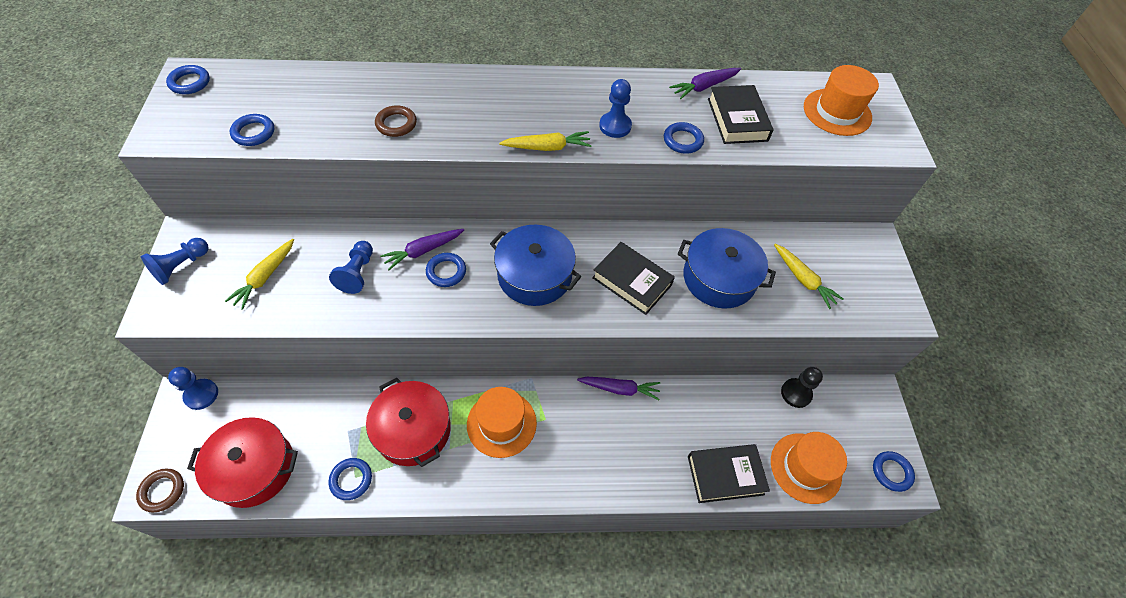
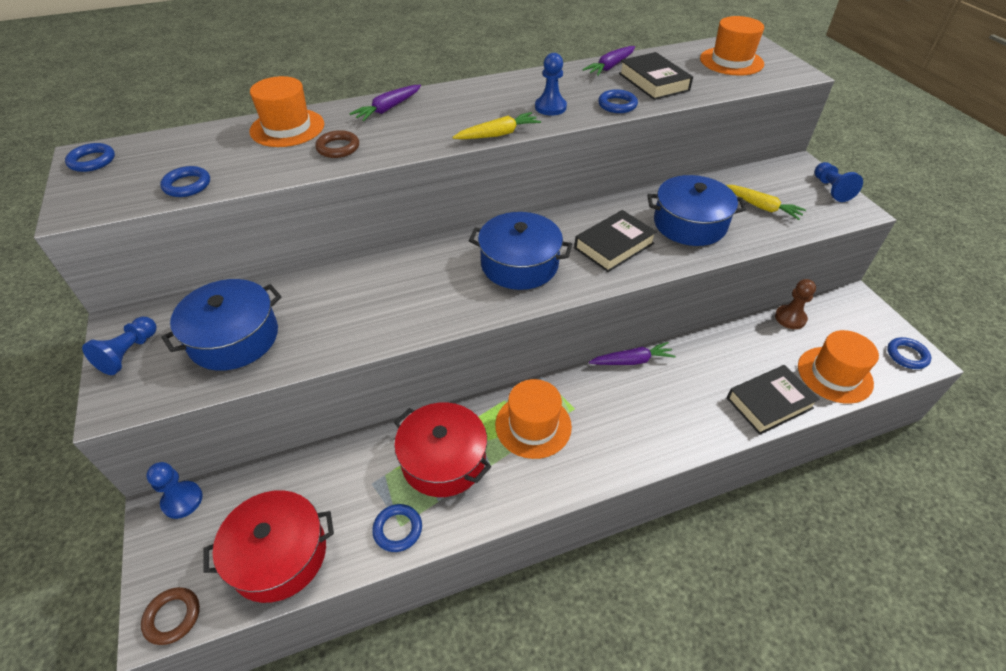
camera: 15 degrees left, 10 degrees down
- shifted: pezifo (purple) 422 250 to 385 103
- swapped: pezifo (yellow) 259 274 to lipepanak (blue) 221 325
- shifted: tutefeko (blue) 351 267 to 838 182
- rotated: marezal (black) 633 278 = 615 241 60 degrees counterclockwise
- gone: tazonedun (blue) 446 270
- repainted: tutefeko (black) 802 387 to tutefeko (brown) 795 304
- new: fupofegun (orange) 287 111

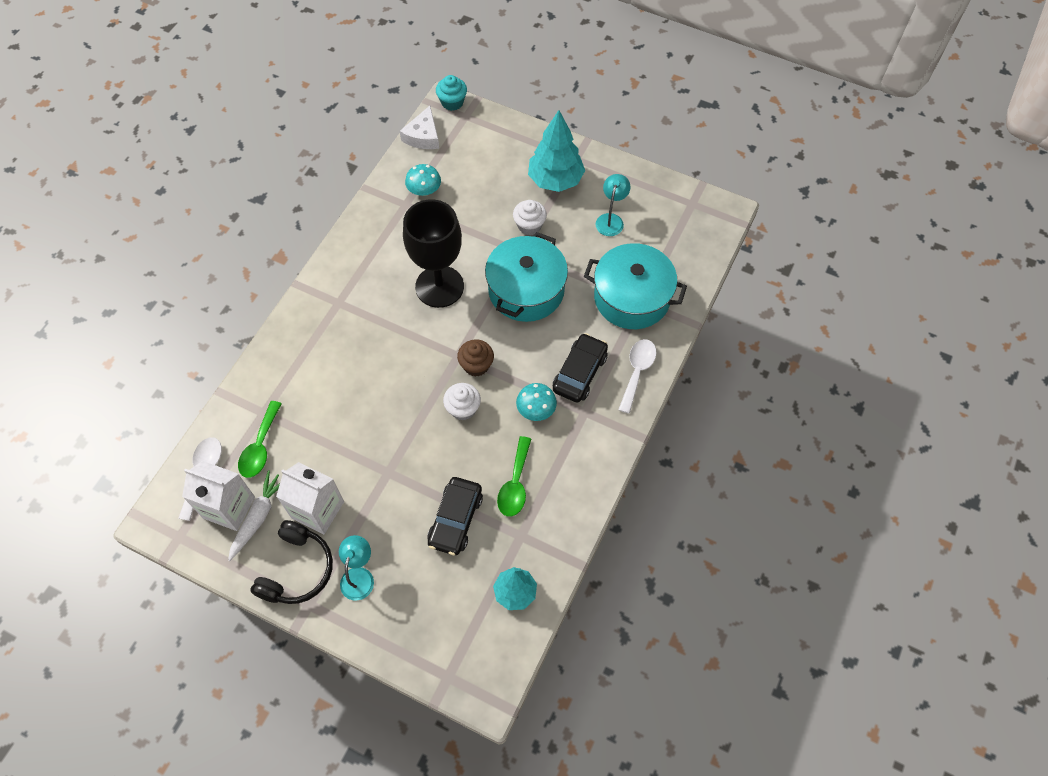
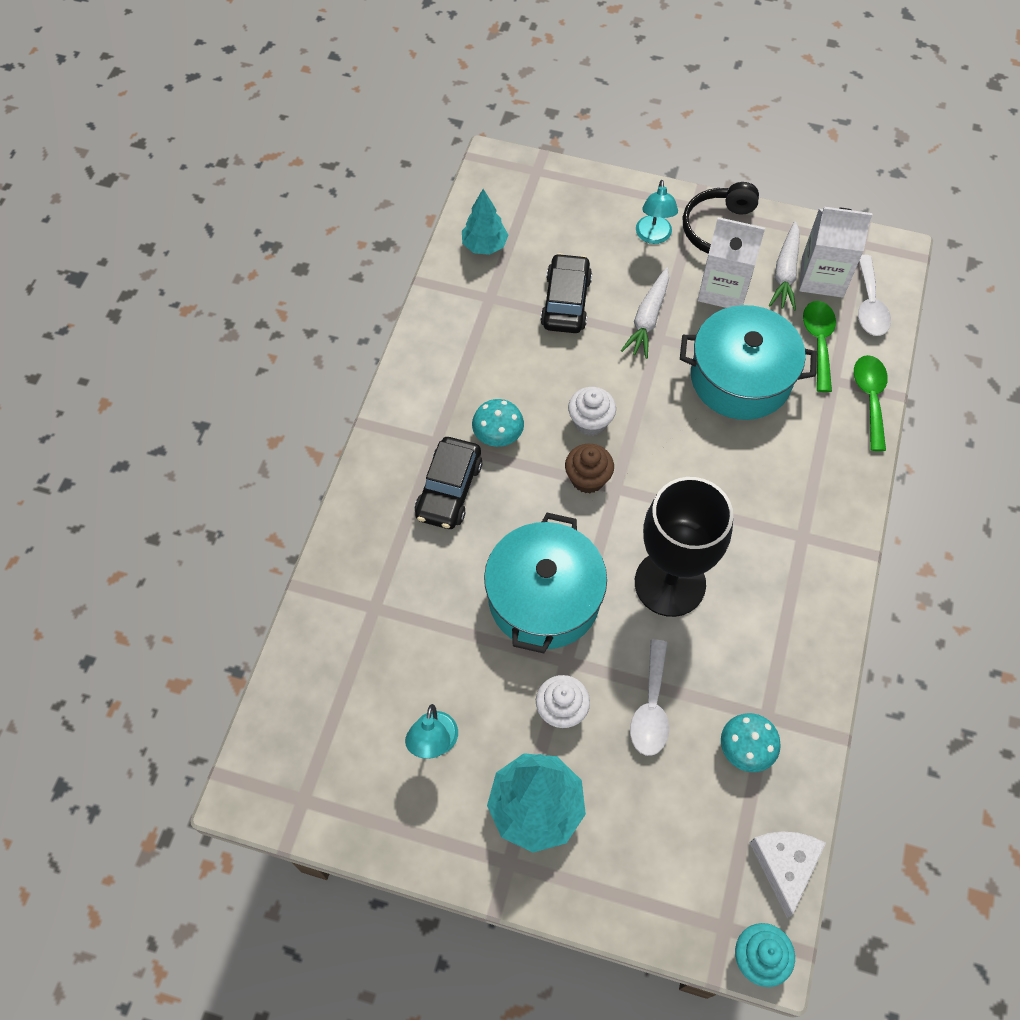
camera: 170 degrees right, 0 degrees up
- shifted: lipepanak (turquoise) 635 286 to 748 362
- shifted: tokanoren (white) 637 376 to 649 697
- shifted: tokanoren (green) 514 476 to 871 403
- new: pezifo (white) 645 313

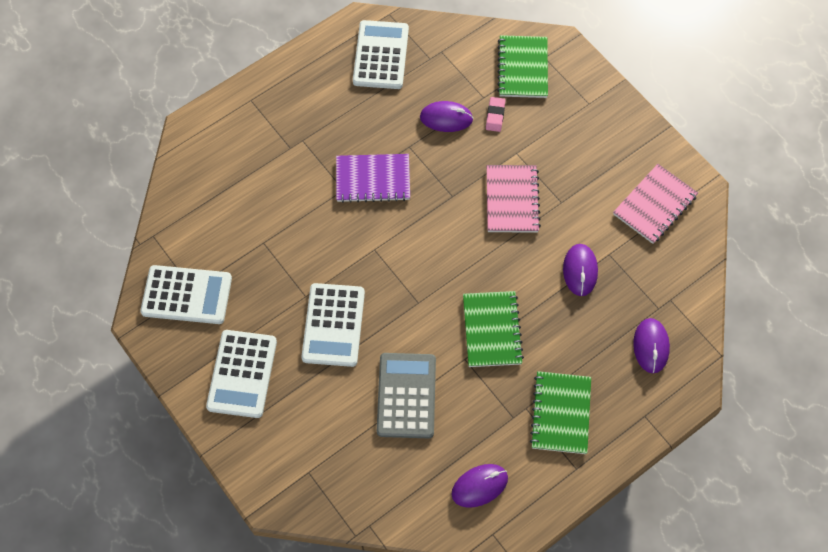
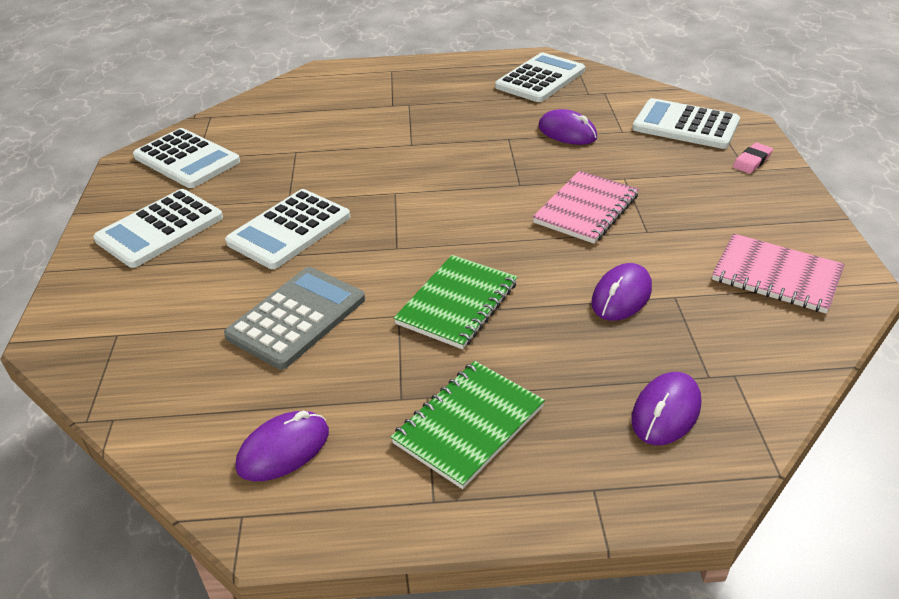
camera: 35 degrees right, 25 degrees down
- swapped: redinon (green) 522 66 to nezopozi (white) 686 123
- shifted: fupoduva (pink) 495 114 to 753 158
- gone: redinon (purple) 373 178
- rotated: redinon (pink) 655 204 = 778 274 45 degrees clockwise
- rotated: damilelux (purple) 480 486 = 282 446 45 degrees counterclockwise

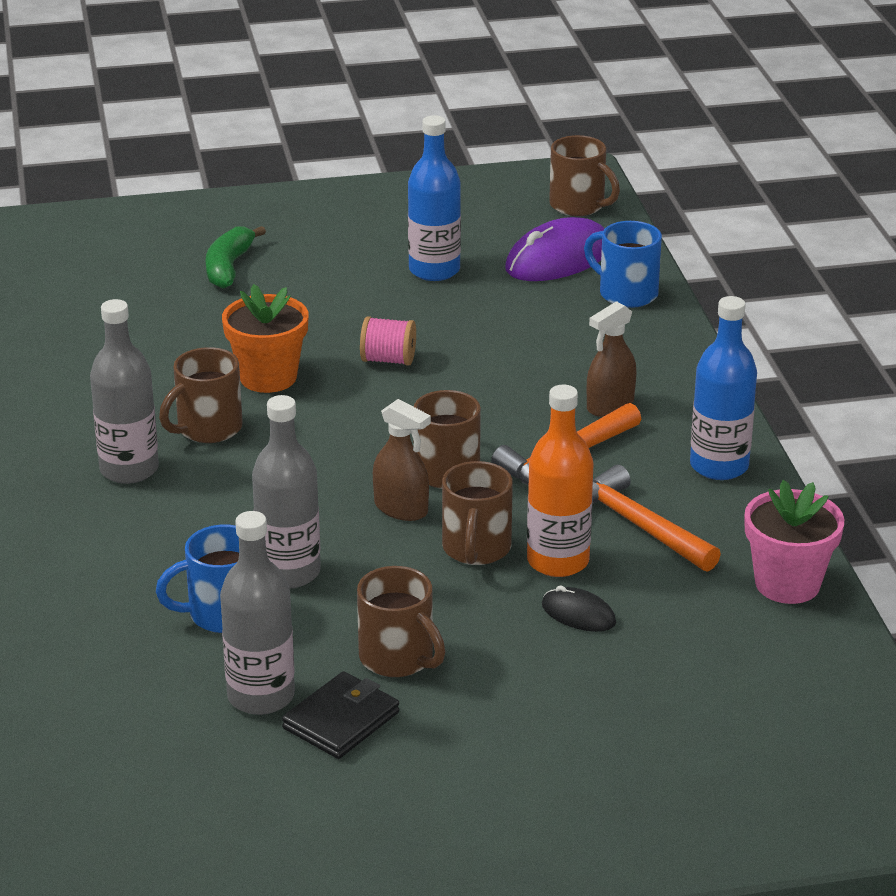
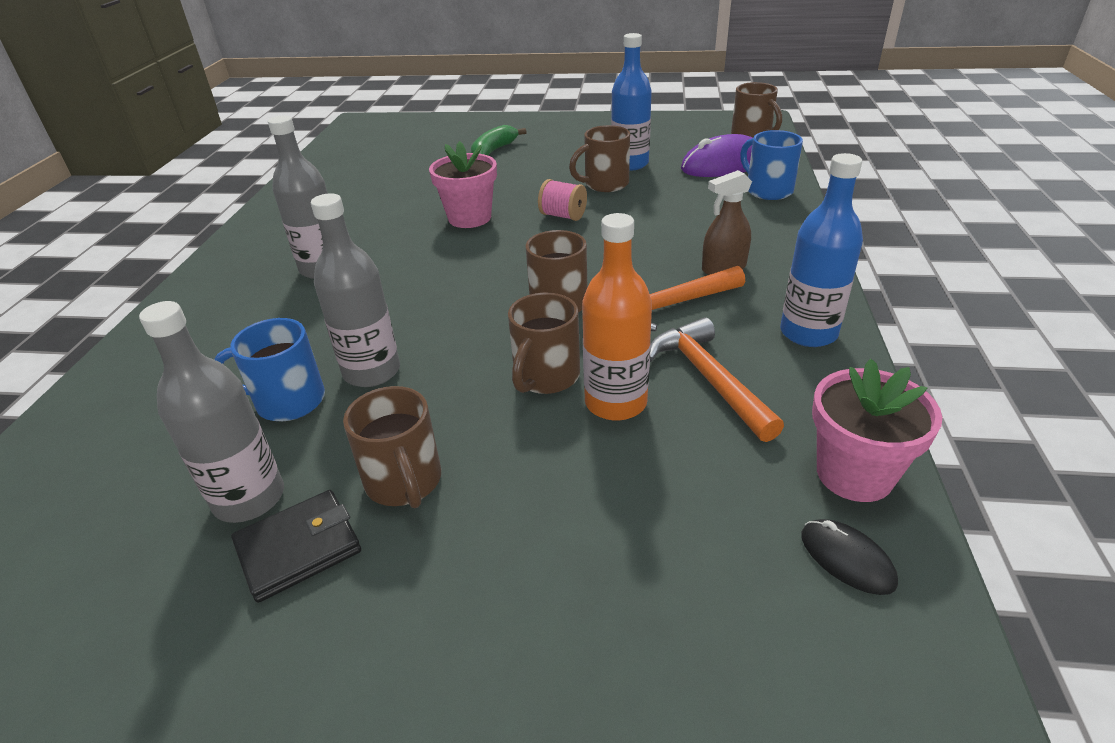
camera: 20 degrees right, 5 degrees up
- repainted: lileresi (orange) 265 338 to lileresi (pink) 463 184
- shifted: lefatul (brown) 201 395 to 599 158
- gone: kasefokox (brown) 402 460
- shifted: damilelux (black) 579 609 to 849 557

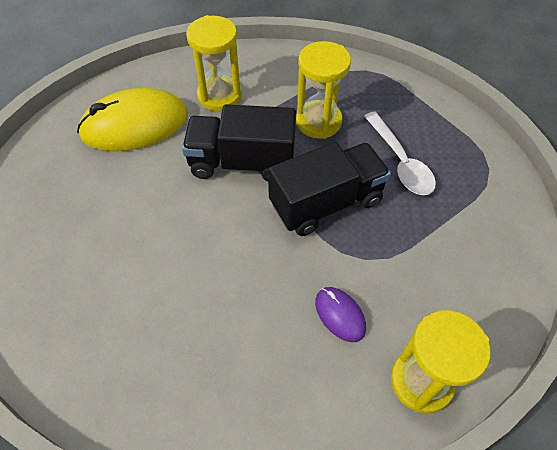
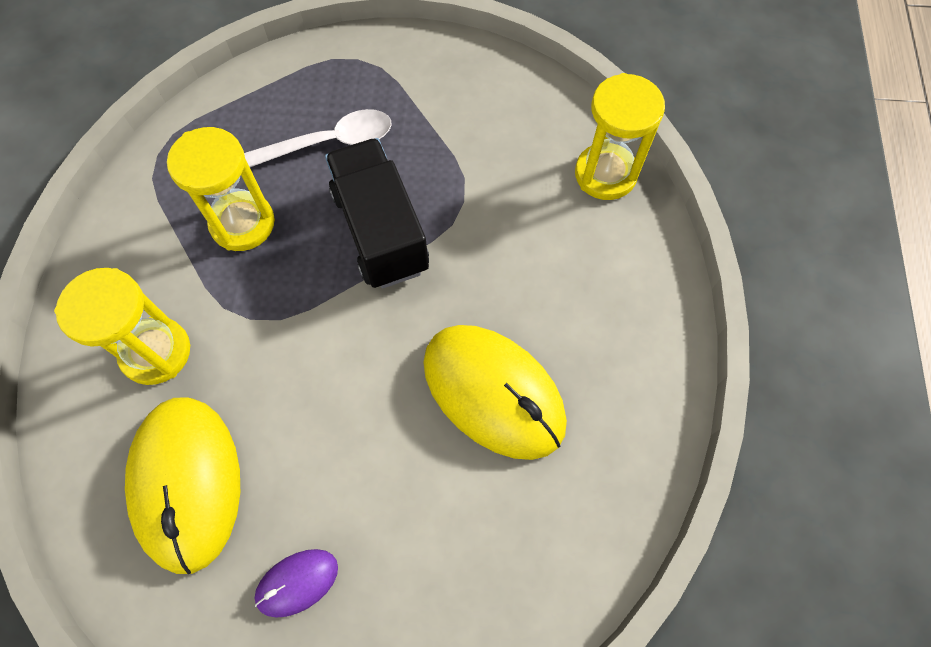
camera: 85 degrees left, 10 degrees up
- gone: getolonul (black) 239 143
- shifted: damilelux (purple) 340 314 to 296 583
- new: damilelux (yellow) 495 392

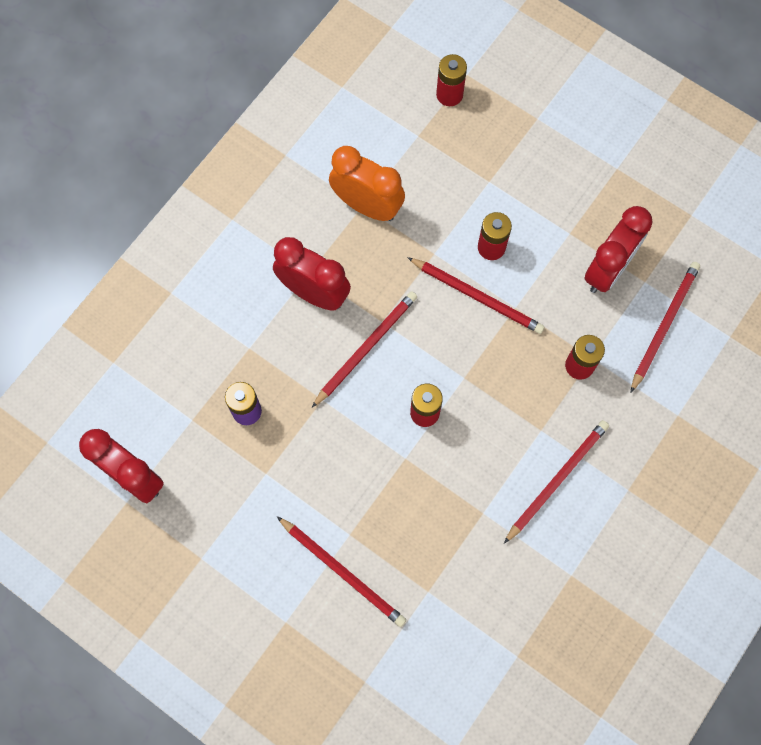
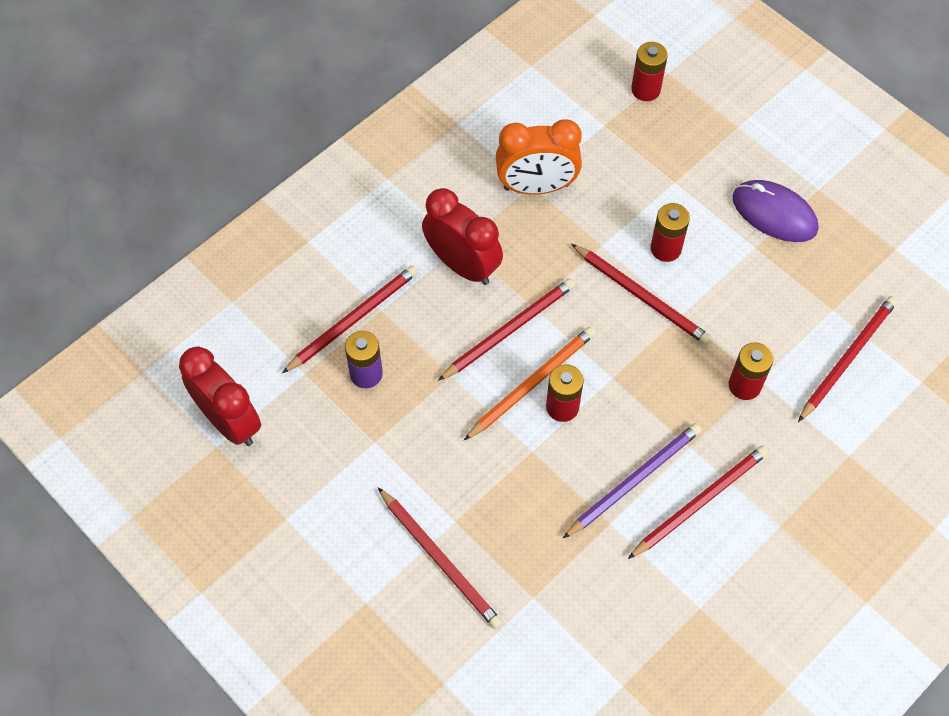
camera: 10 degrees right, 10 degrees down
- rotated: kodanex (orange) 367 183 = 539 157 135 degrees clockwise
- gone: kodanex (red) 619 249
- new: damilelux (purple) 775 211
- new: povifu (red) 350 319
- new: povifu (orange) 530 383
- new: povifu (purple) 632 480

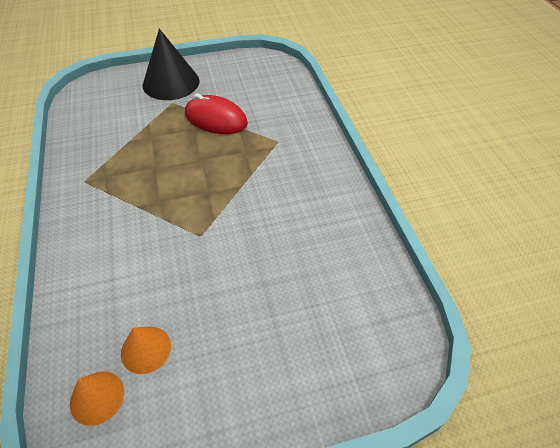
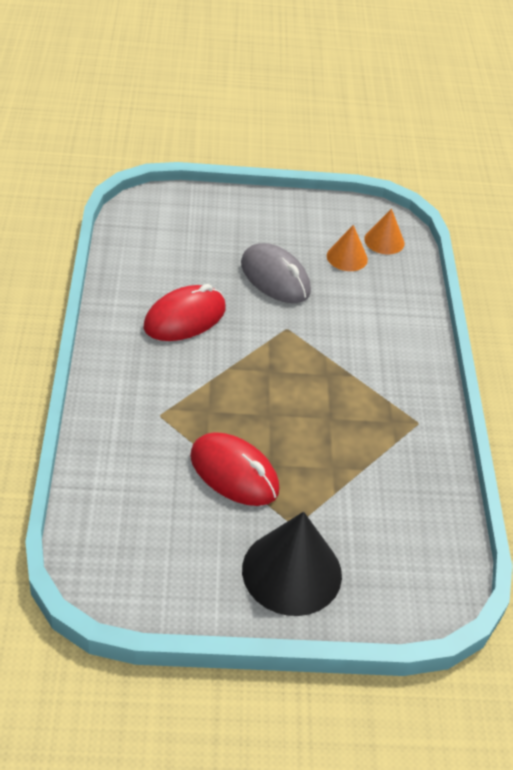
camera: 170 degrees left, 5 degrees down
- new: damilelux (grey) 276 273
- new: damilelux (red) 185 312

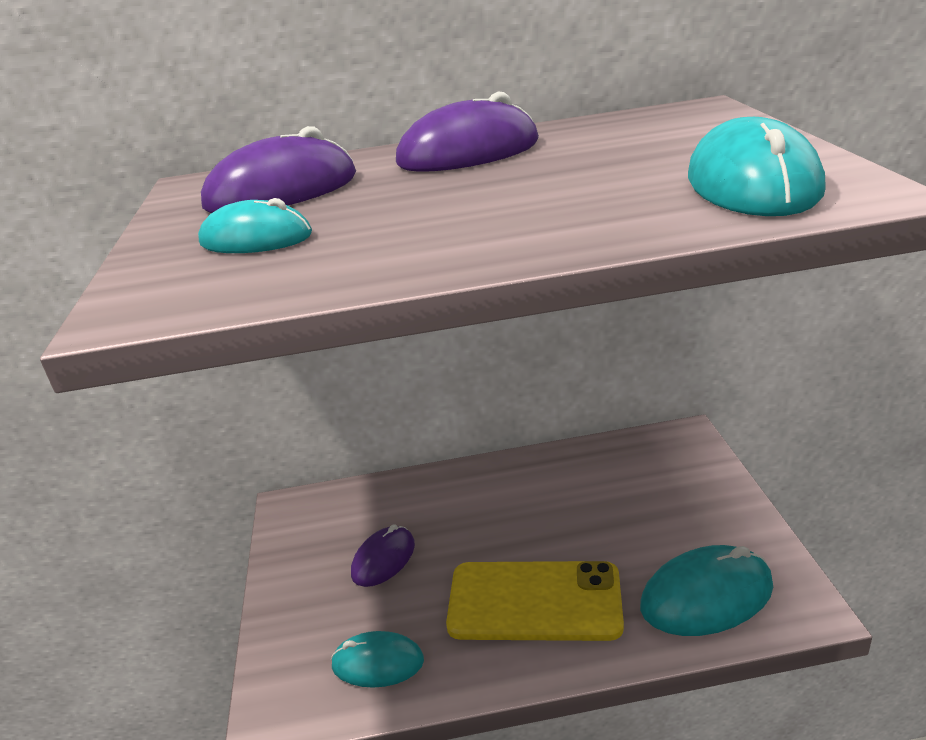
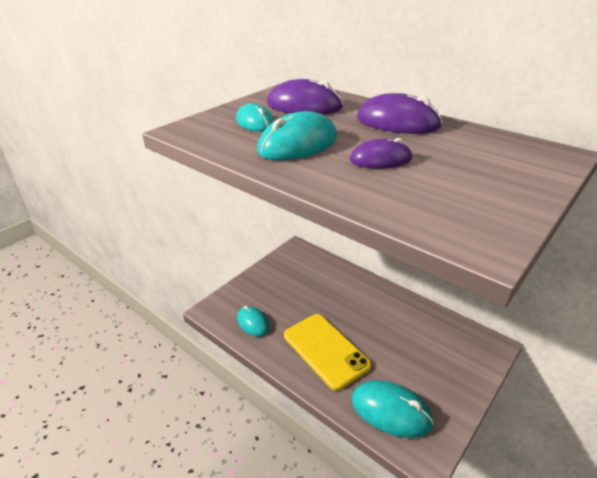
camera: 45 degrees right, 5 degrees up
- shifted: damilelux (turquoise) 757 166 to 297 135
- shifted: damilelux (purple) 383 555 to 381 153

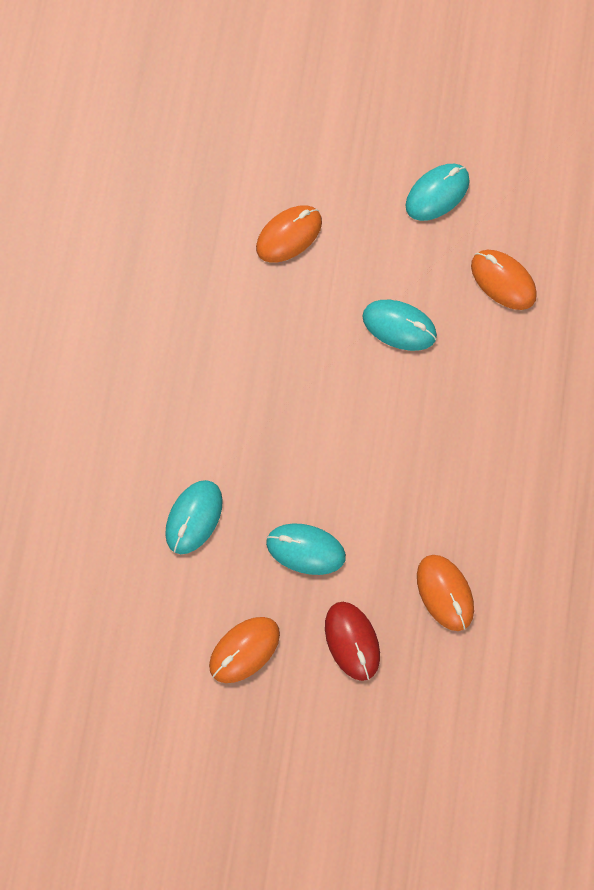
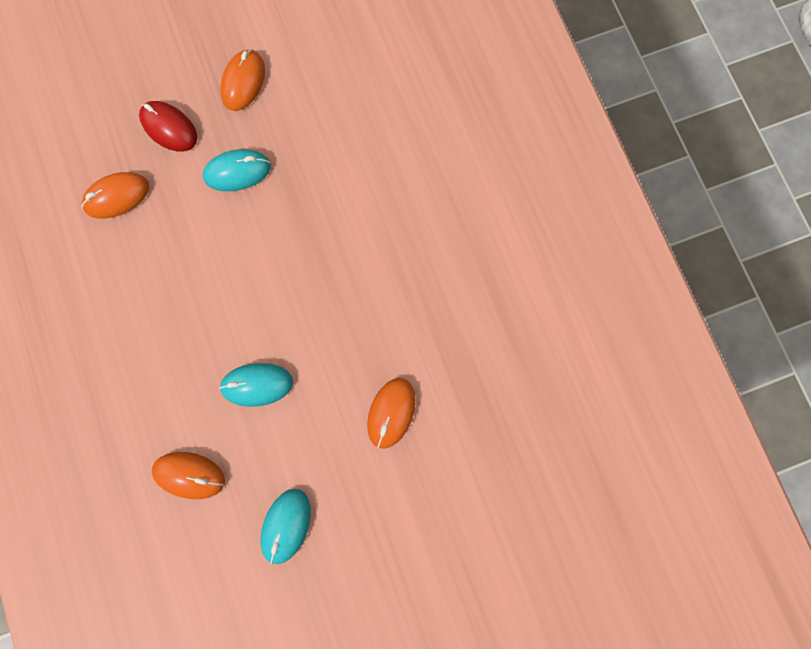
camera: 150 degrees right, 5 degrees up
- gone: damilelux (turquoise) 194 517
- rotated: damilelux (orange) 445 593 = 115 195 60 degrees counterclockwise

